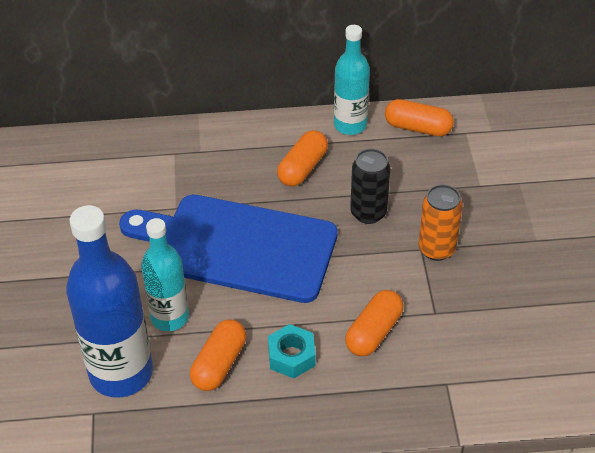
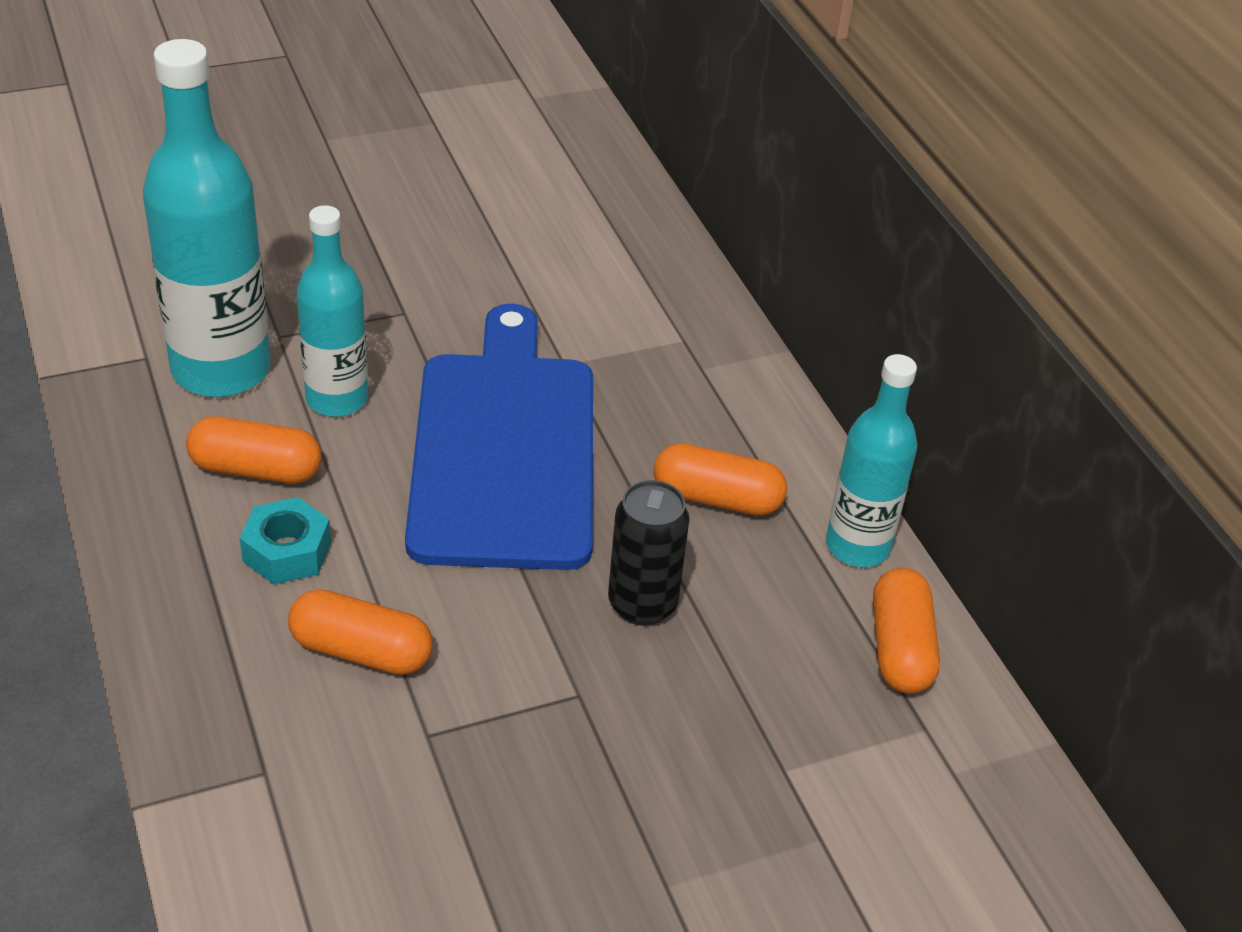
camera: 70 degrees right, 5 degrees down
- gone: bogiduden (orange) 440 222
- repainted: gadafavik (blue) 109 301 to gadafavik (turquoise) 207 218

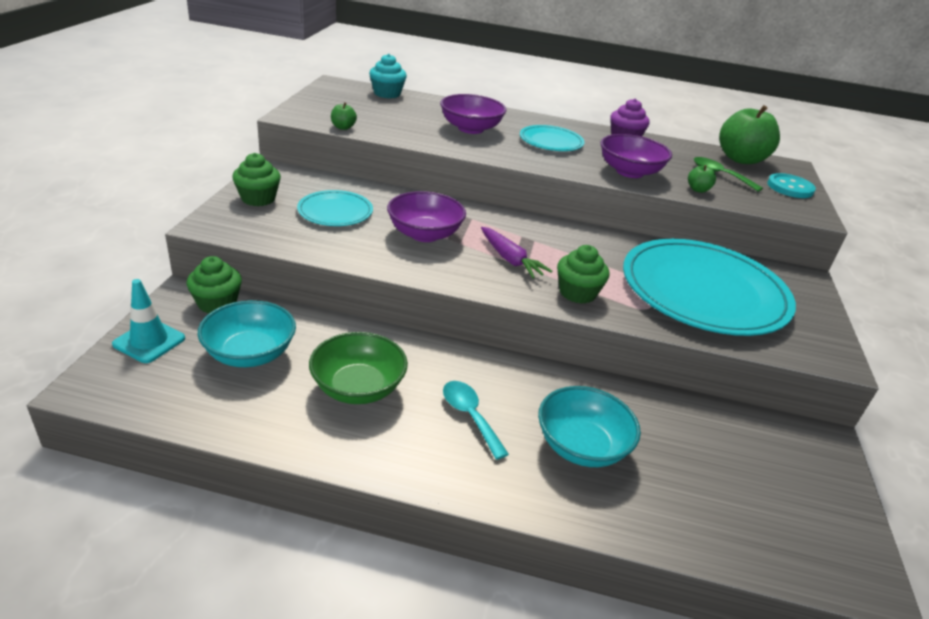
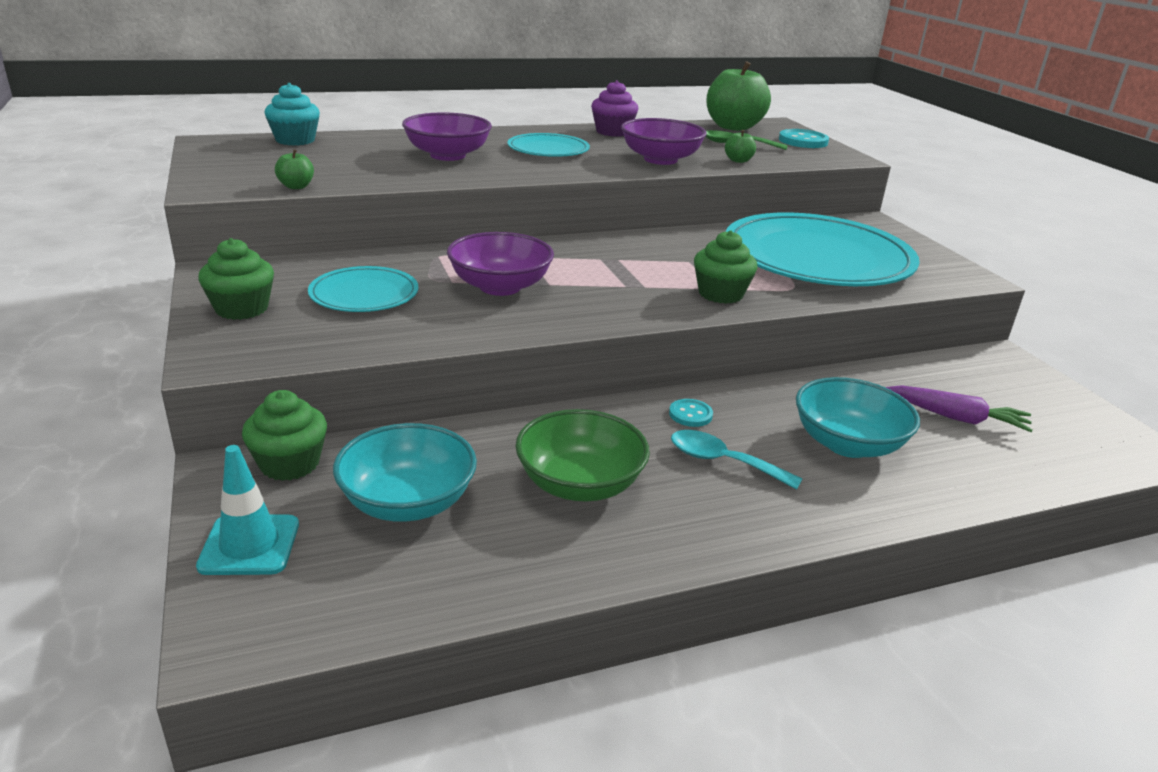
camera: 30 degrees left, 5 degrees down
- shifted: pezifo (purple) 516 253 to 959 408
- new: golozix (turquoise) 691 413

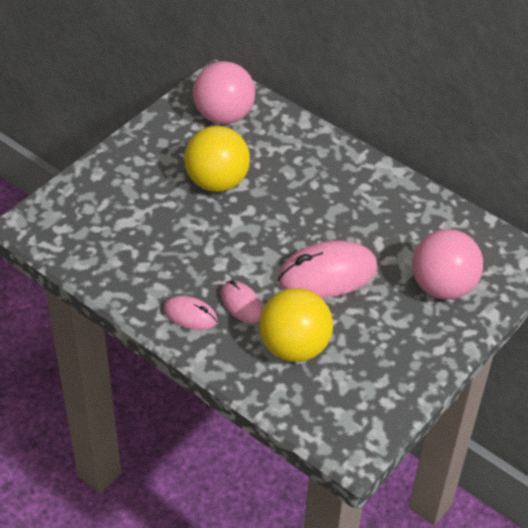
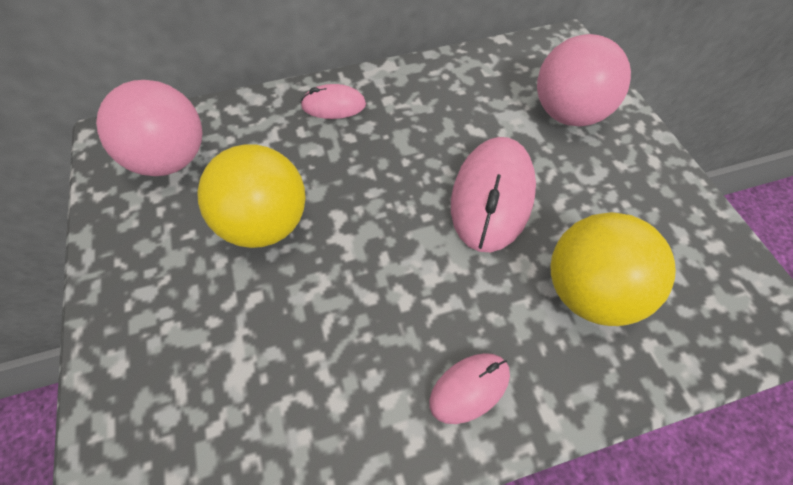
camera: 55 degrees left, 10 degrees up
- shifted: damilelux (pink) 242 302 to 333 101

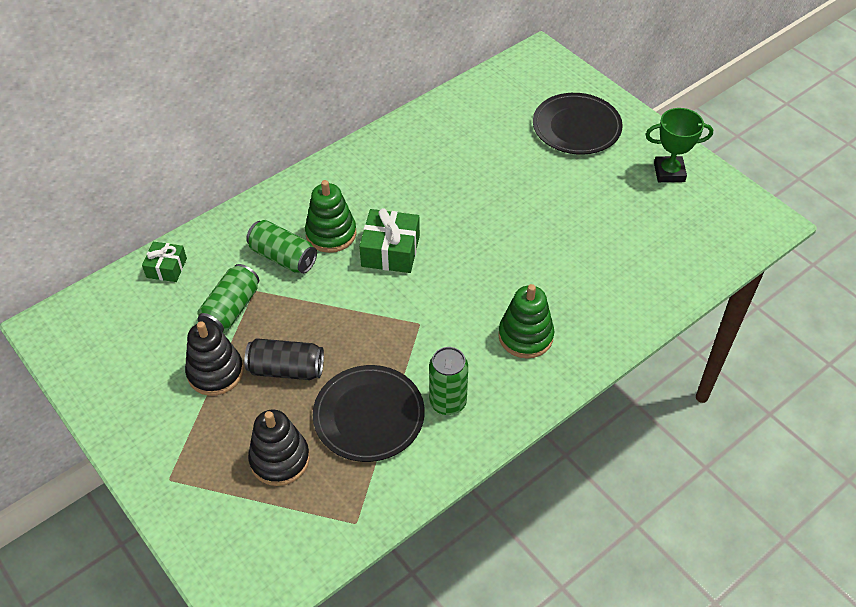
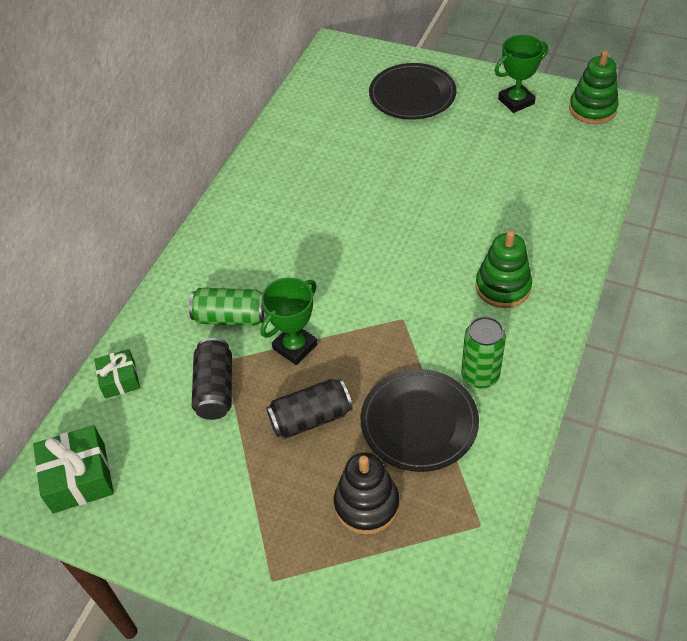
camera: 25 degrees left, 0 degrees up
- shifted: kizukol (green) 330 216 to 594 87
- shifted: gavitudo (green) 389 240 to 73 469
- repainted: bogiduden (green) 228 298 to bogiduden (black) 212 379
- gone: kizukol (black) 214 358
- new: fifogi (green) 289 321

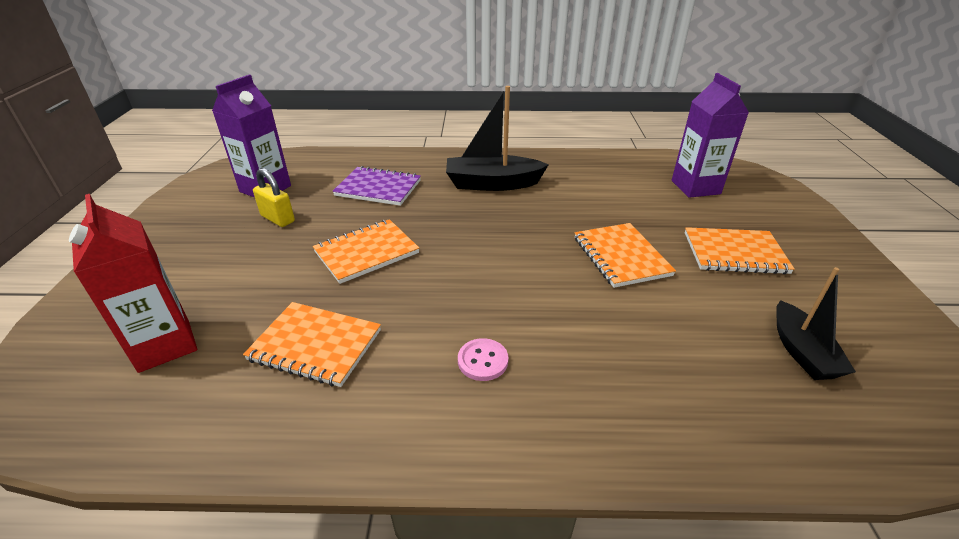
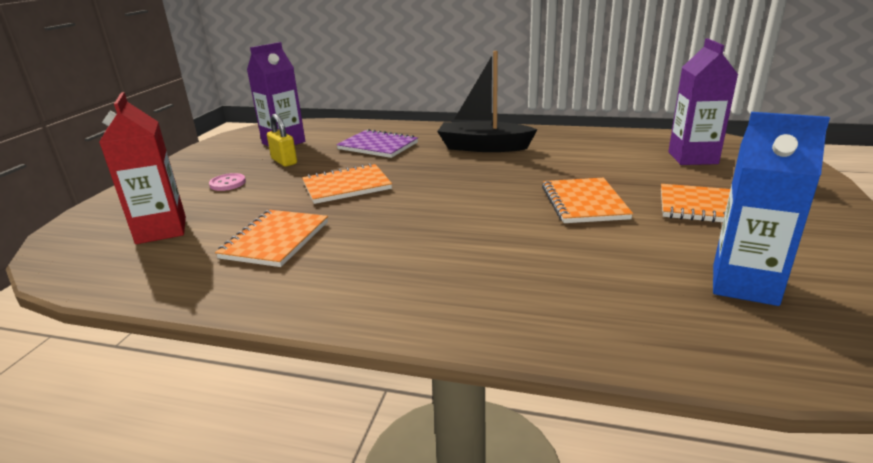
camera: 15 degrees right, 10 degrees down
- swapped: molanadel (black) 816 323 to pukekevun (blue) 771 209
- rotated: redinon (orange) 312 344 = 271 238 75 degrees clockwise
- shifted: golozix (pink) 483 359 to 227 182

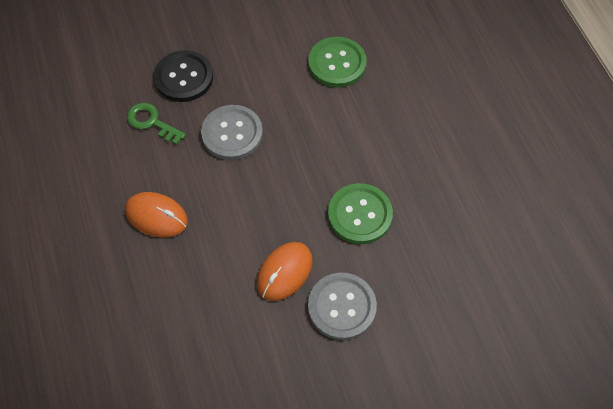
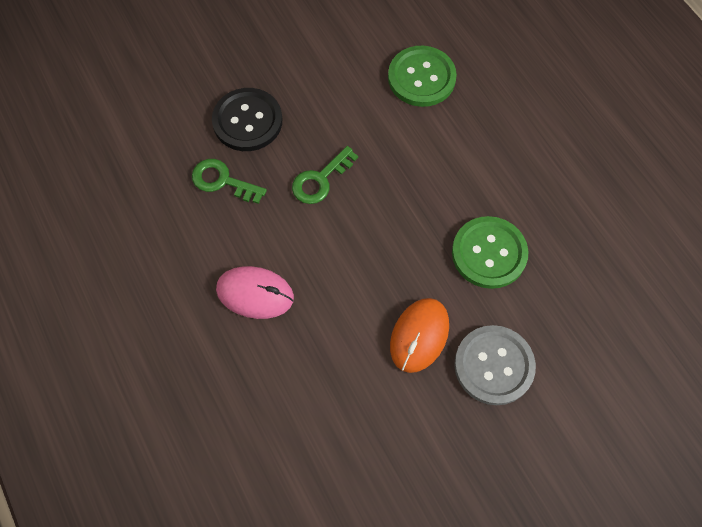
camera: 10 degrees left, 5 degrees up
- swapped: golozix (grey) 232 132 to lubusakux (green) 325 175
- repainted: damilelux (orange) 156 215 to damilelux (pink) 255 292

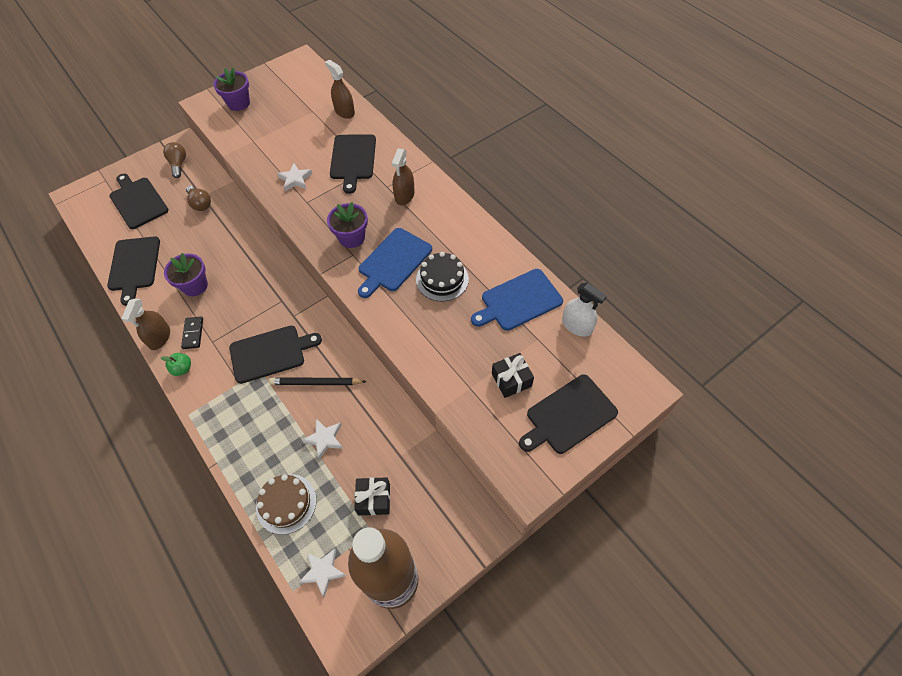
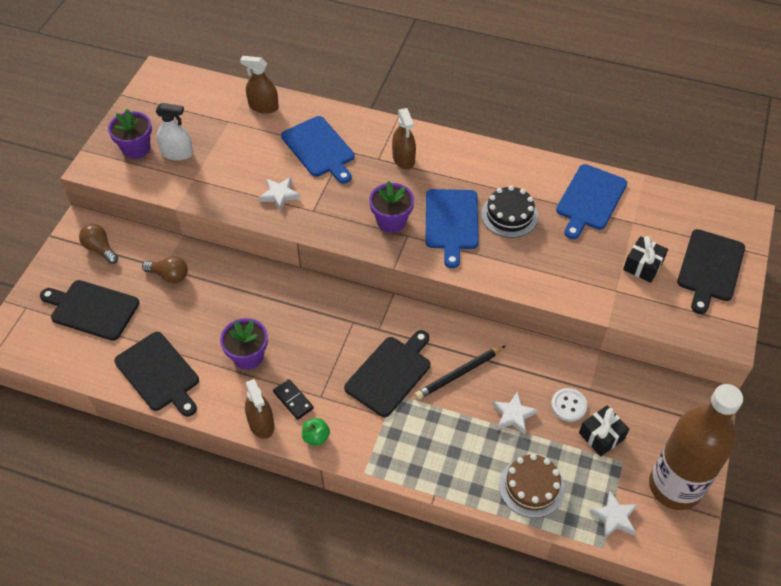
camera: 35 degrees left, 5 degrees down
- repainted: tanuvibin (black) 353 164 to tanuvibin (blue) 317 150
- shifted: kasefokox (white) 584 310 to 174 132
- new: golozix (white) 569 405

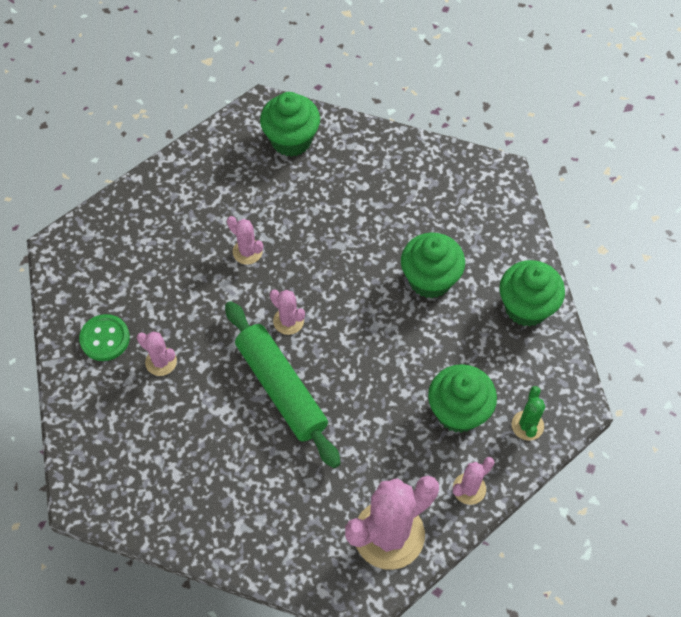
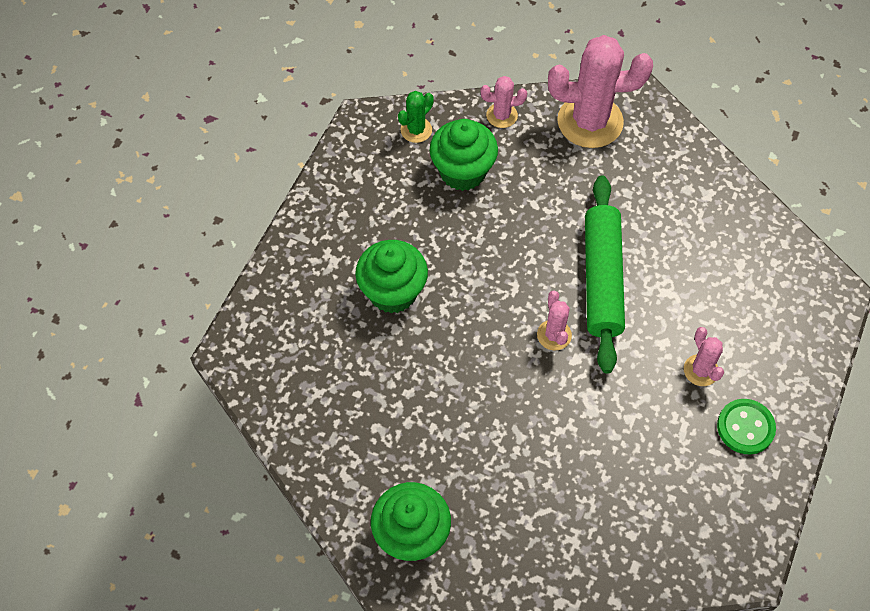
camera: 145 degrees left, 0 degrees up
- gone: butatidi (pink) 245 240
- gone: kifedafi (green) 532 293

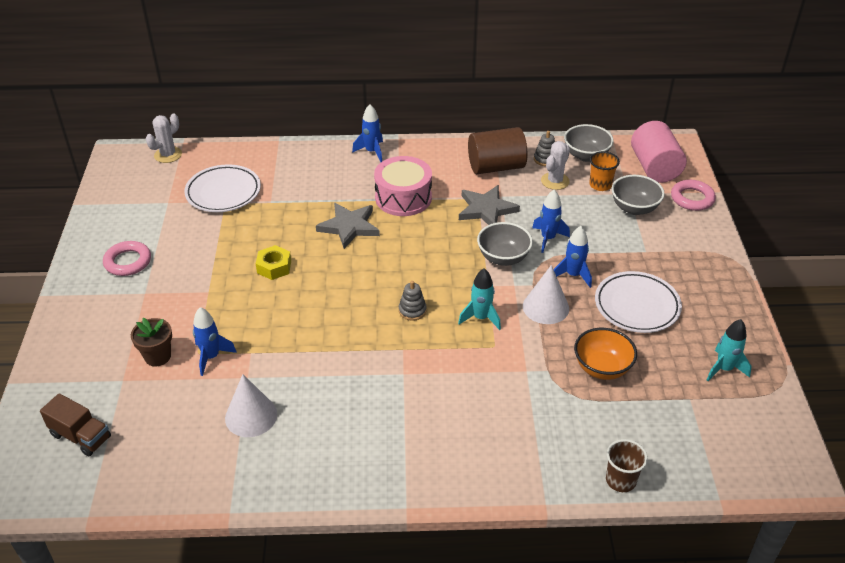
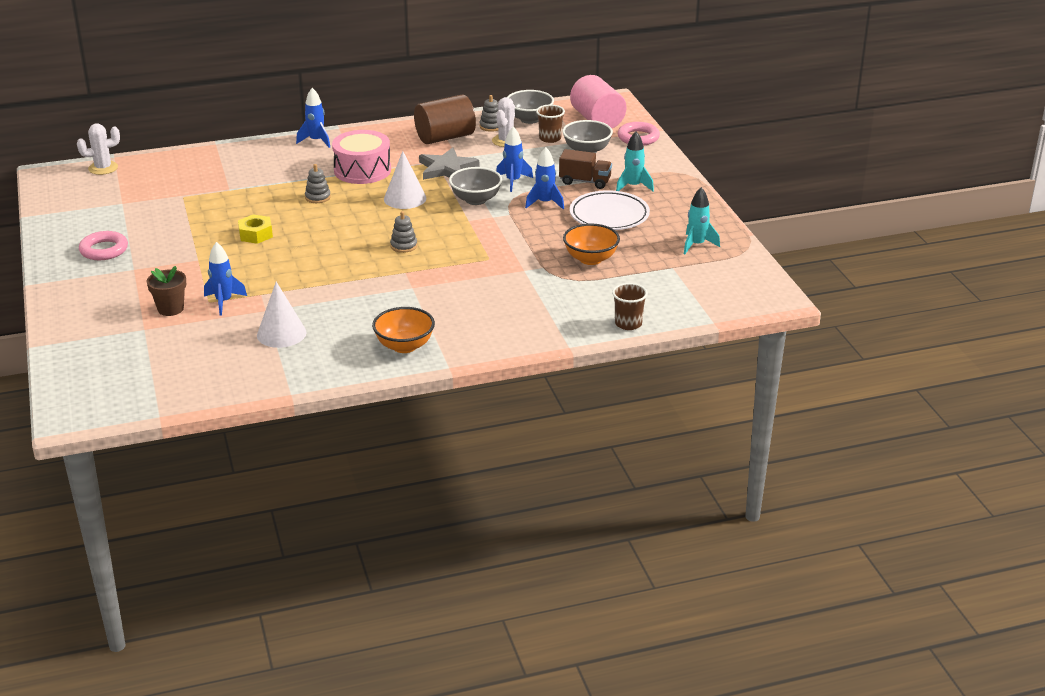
camera: 15 degrees left, 10 degrees down
- rotated: butatidi (white) 164 138 = 98 149 45 degrees clockwise
- repainted: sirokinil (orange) 604 171 to sirokinil (brown) 550 124
- gone: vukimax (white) 222 188
- swapped: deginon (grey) 348 226 to kizukol (grey) 318 183
- shifted: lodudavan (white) 546 294 to 405 180
- shifted: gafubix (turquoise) 479 299 to 635 161
- shifted: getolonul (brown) 75 424 to 585 169
- new: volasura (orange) 403 330

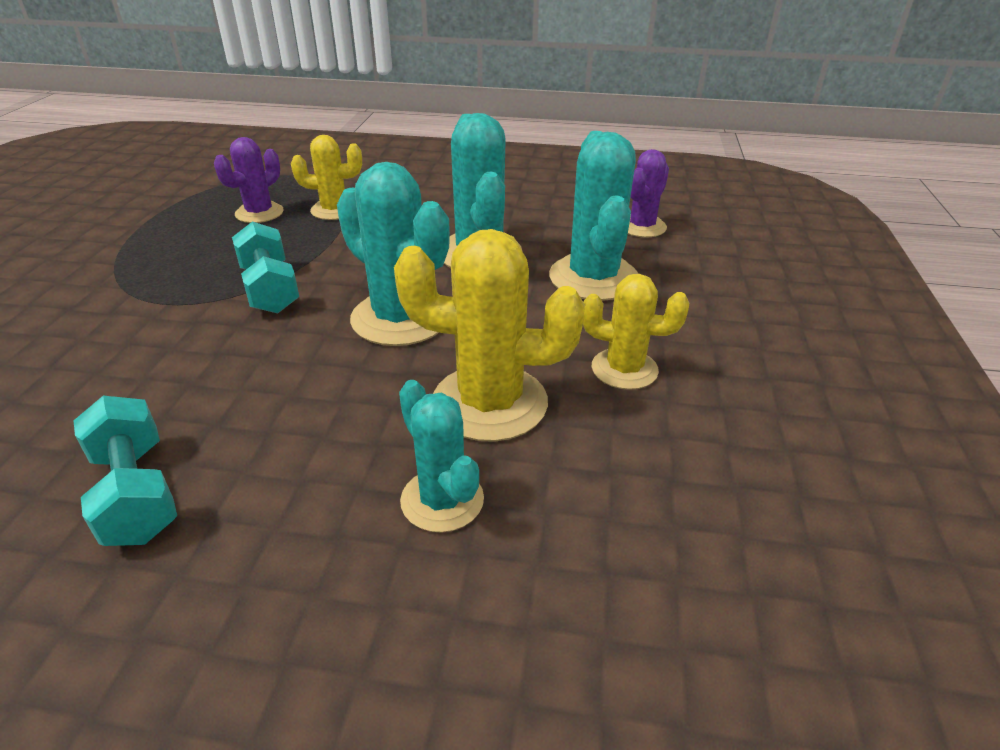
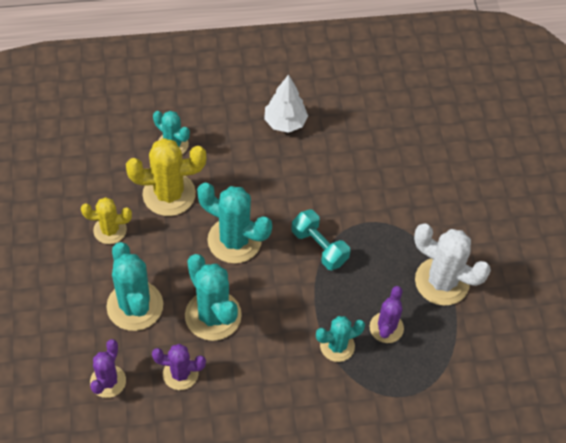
camera: 160 degrees right, 20 degrees up
- repainted: butatidi (yellow) 326 177 to butatidi (turquoise) 340 339
- swapped: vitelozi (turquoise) 125 471 to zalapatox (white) 286 103
- new: butatidi (white) 452 264
- new: butatidi (purple) 179 367

